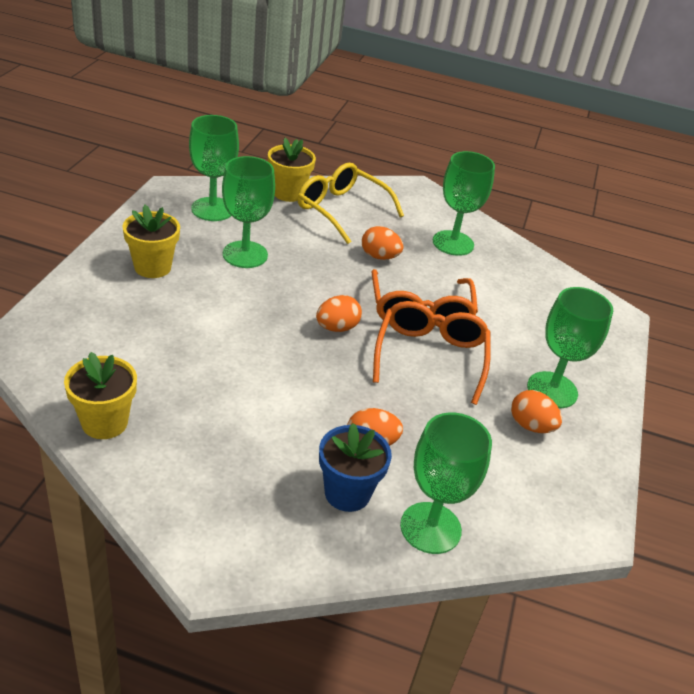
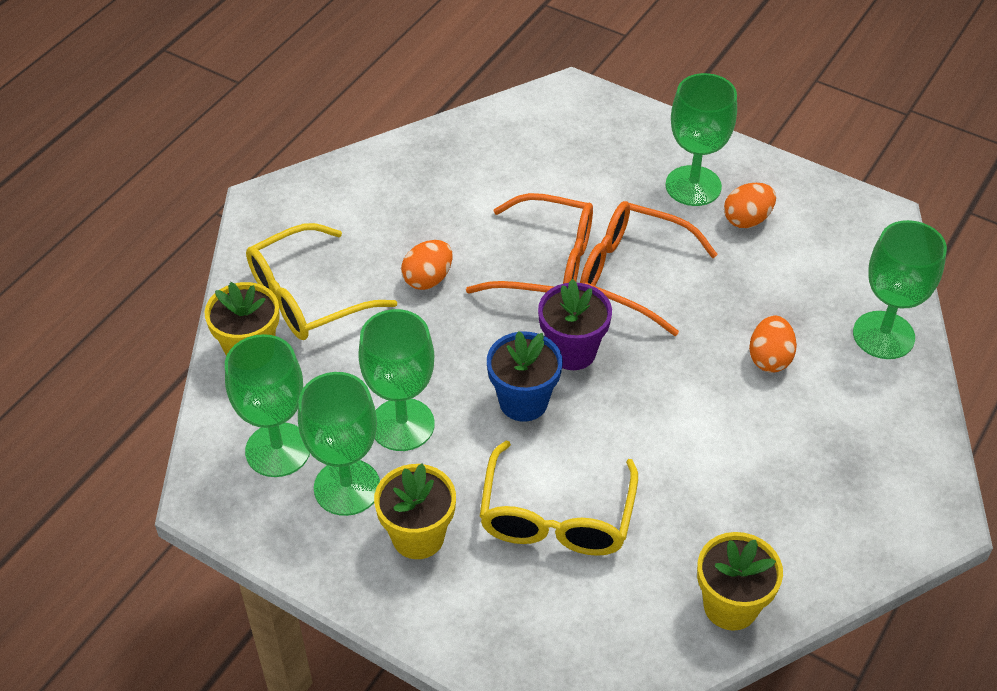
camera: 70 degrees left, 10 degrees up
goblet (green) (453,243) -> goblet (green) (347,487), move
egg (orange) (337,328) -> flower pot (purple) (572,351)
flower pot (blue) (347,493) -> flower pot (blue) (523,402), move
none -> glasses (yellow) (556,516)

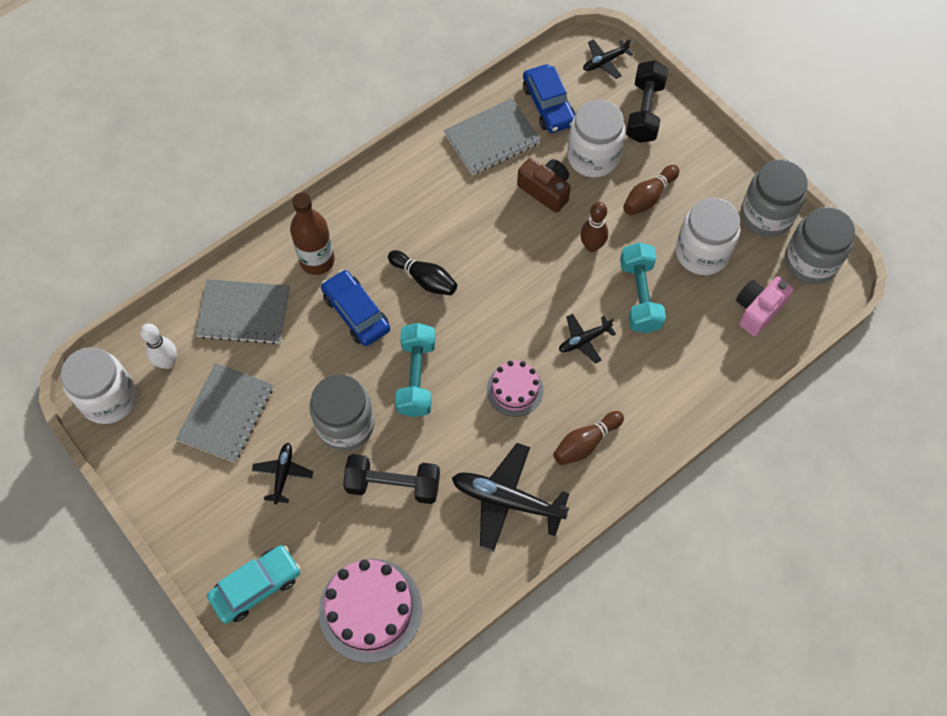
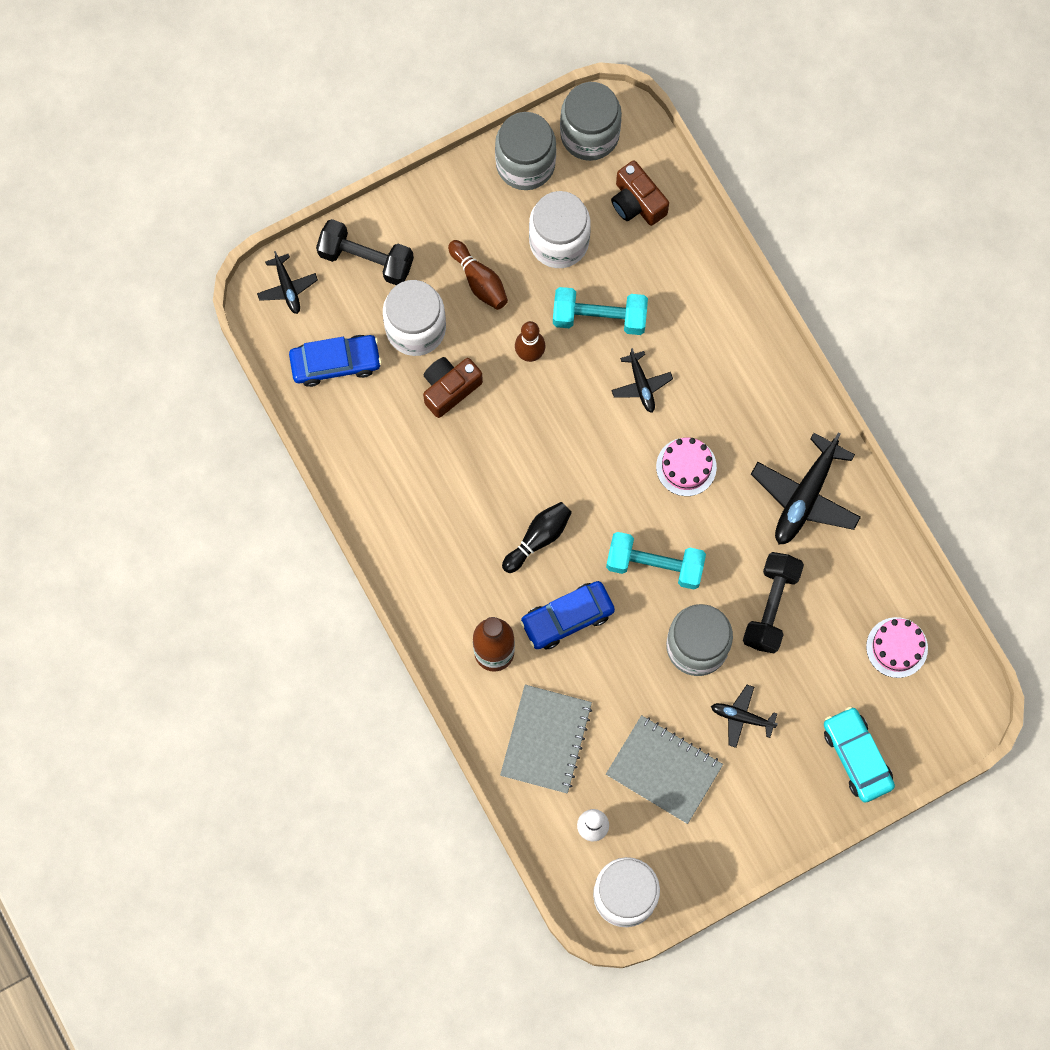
camera: 80 degrees left, 10 degrees up
notebook (grey) (492,139) -> none
camera (pink) (758,310) -> camera (brown) (637,202)
bowling pin (brown) (585,443) -> none
cake (pink) (370,610) -> cake (pink) (897,647), x0.60

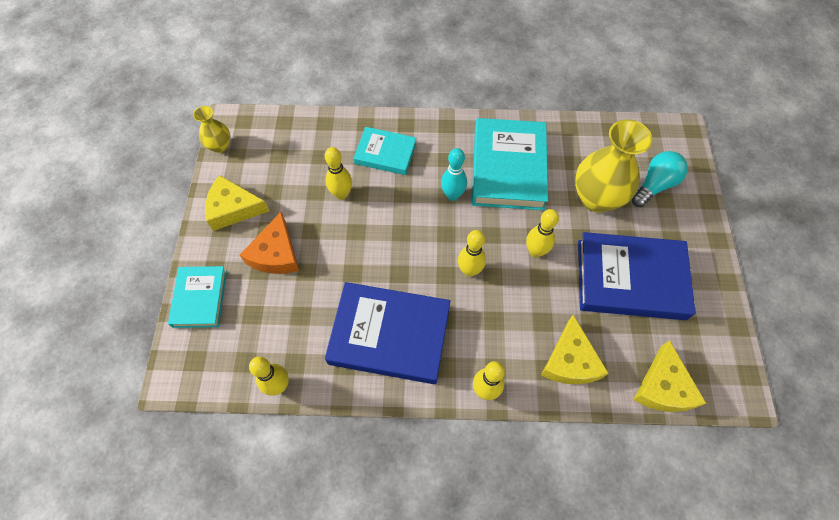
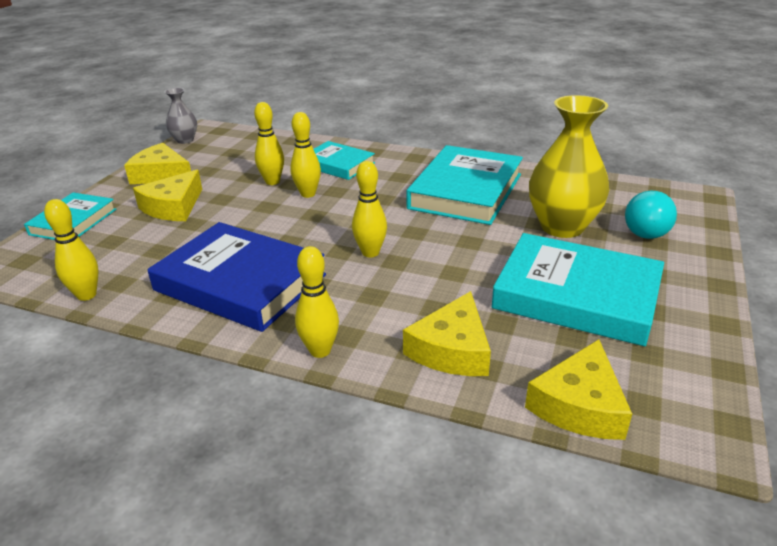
camera: 20 degrees right, 30 degrees down
vase (yellow) (220,146) -> vase (grey) (185,140)
bowling pin (turquoise) (452,195) -> none
light bulb (turquoise) (654,185) -> light bulb (turquoise) (645,228), 135 degrees clockwise
bowling pin (yellow) (535,251) -> bowling pin (yellow) (308,194), move
cheese (orange) (276,253) -> cheese (yellow) (173,207)
book (blue) (630,279) -> book (turquoise) (576,295)

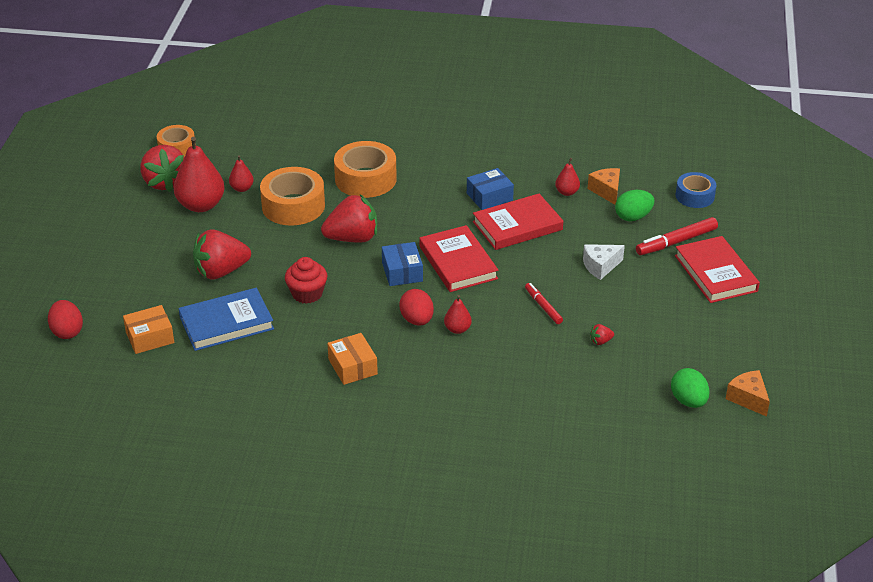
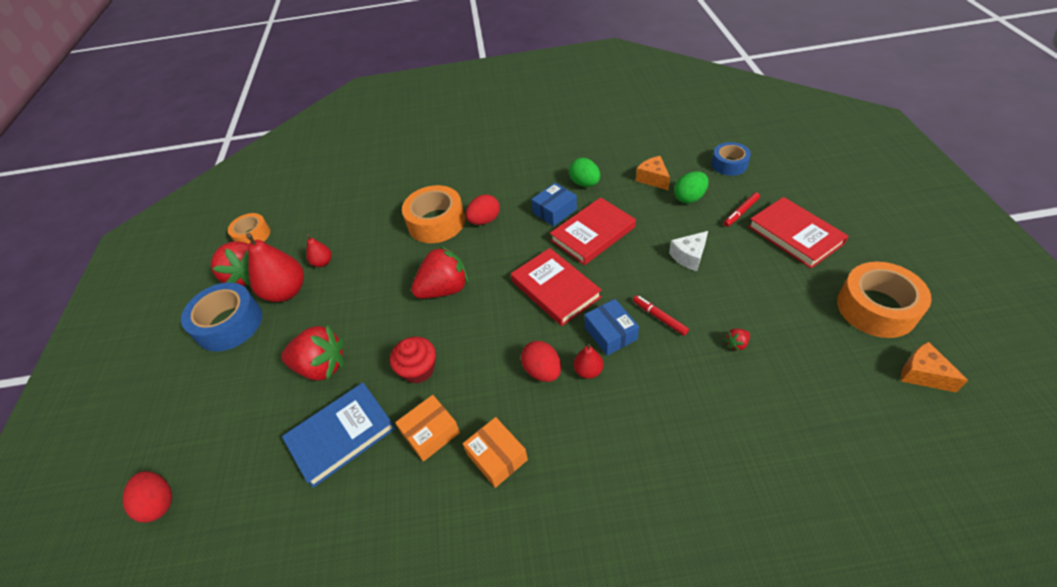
camera: 10 degrees left, 10 degrees up
pear (red) (567,192) -> none
tape (orange) (293,206) -> tape (orange) (876,308), move
marker (red) (676,242) -> marker (red) (741,212), x0.63
strawberry (red) (221,271) -> strawberry (red) (321,367), 135 degrees counterclockwise
box (blue) (402,272) -> box (blue) (610,333), move
box (orange) (150,337) -> box (orange) (430,433), move
egg (green) (688,401) -> egg (green) (585,183), move
none -> egg (red) (484,220)
none -> tape (blue) (229,324)

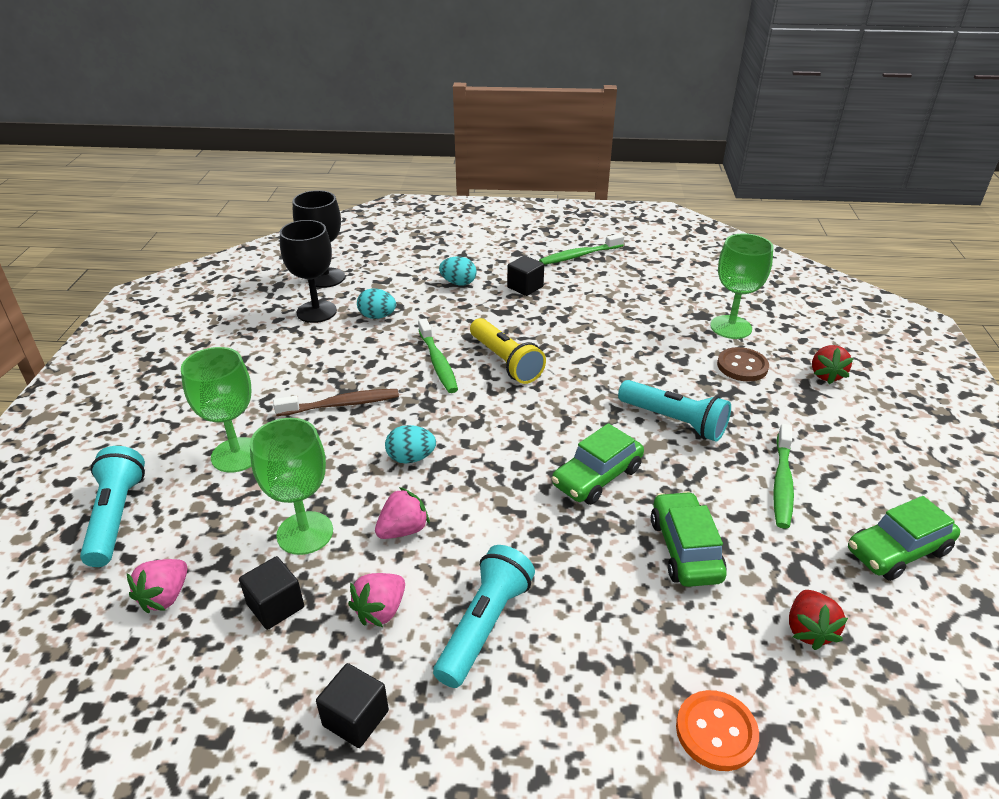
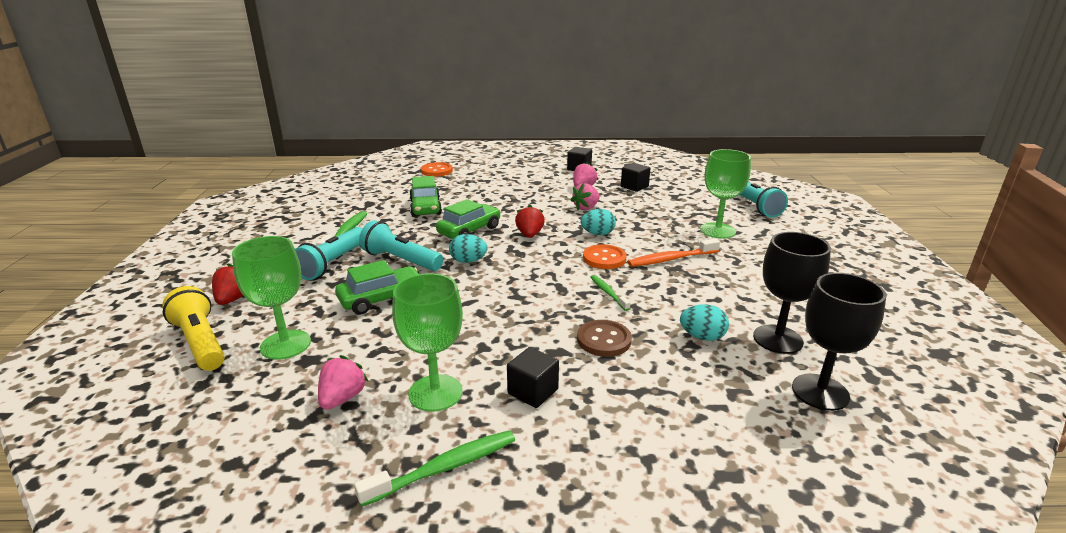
camera: 175 degrees right, 10 degrees down
egg (turquoise) (458,283) -> egg (turquoise) (468,261), move
toothbrush (green) (438,362) -> toothbrush (green) (608,293), x0.62
flashlight (yellow) (505,362) -> flashlight (yellow) (201,342), move
button (brown) (742,366) -> button (brown) (604,340), move
toothbrush (brown) (341,404) -> toothbrush (orange) (671,259)
goblet (green) (305,533) -> goblet (green) (435,393), move
car (green) (897,551) -> car (green) (382,299), move
flashlight (turquoise) (484,625) -> flashlight (turquoise) (332,263), move
strawberry (pink) (165,596) -> strawberry (pink) (342,398), move
strawberry (red) (808,630) -> strawberry (red) (529,235), move
none -> button (orange) (604,258)

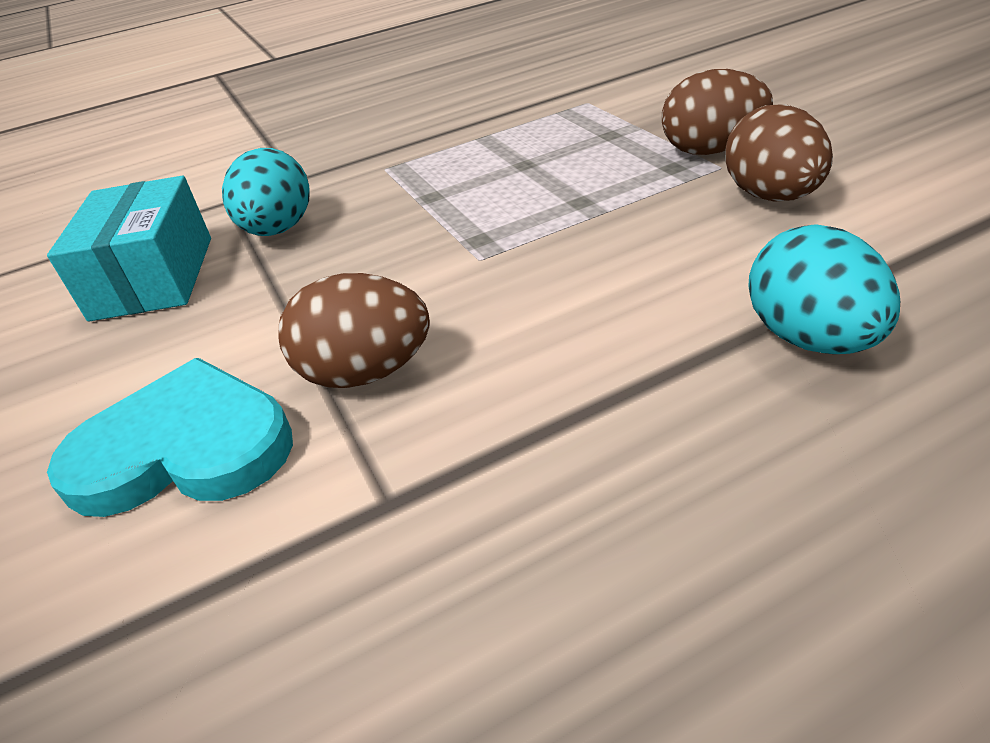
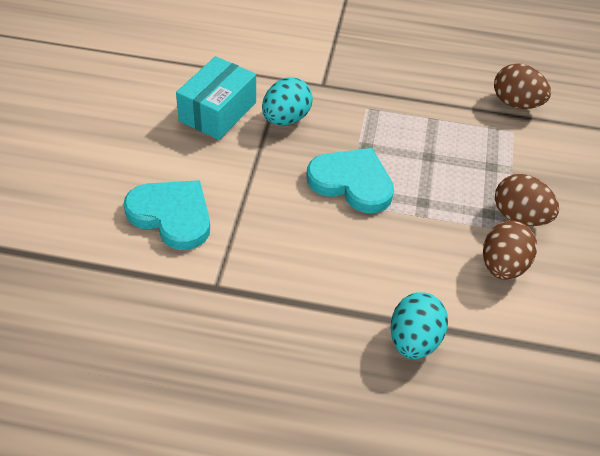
camera: 30 degrees right, 10 degrees up
egg (brown) (366,373) -> egg (brown) (516,103), move
none -> heart (turquoise) (352,182)

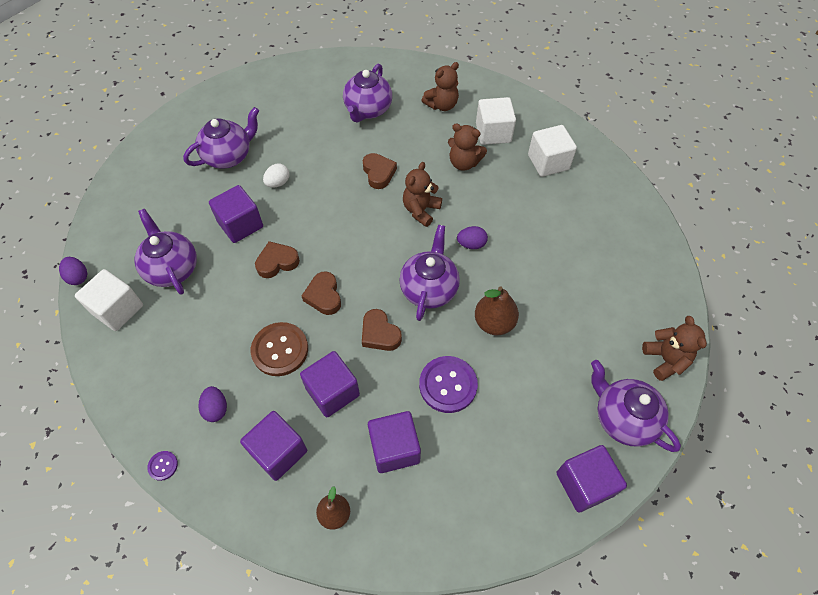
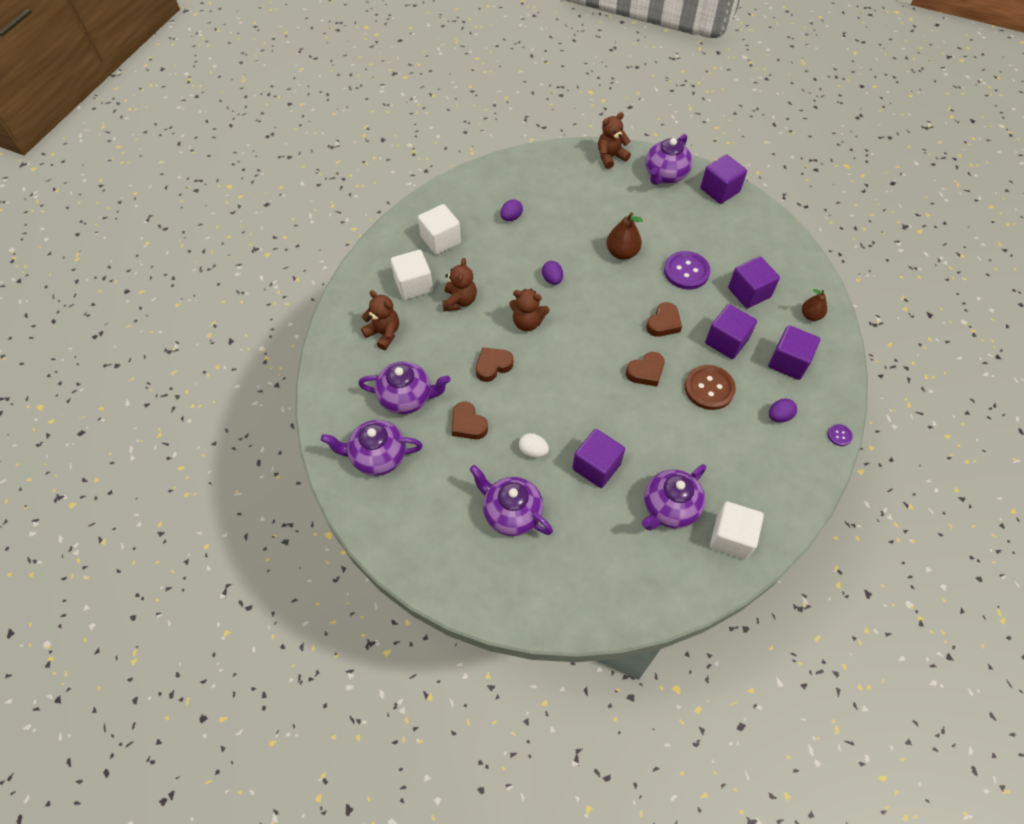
camera: 105 degrees left, 0 degrees up
teapot (purple) (429,289) -> teapot (purple) (377,457), move
heart (brown) (277,262) -> heart (brown) (468,424), move
egg (purple) (78,277) -> egg (purple) (511,217), move

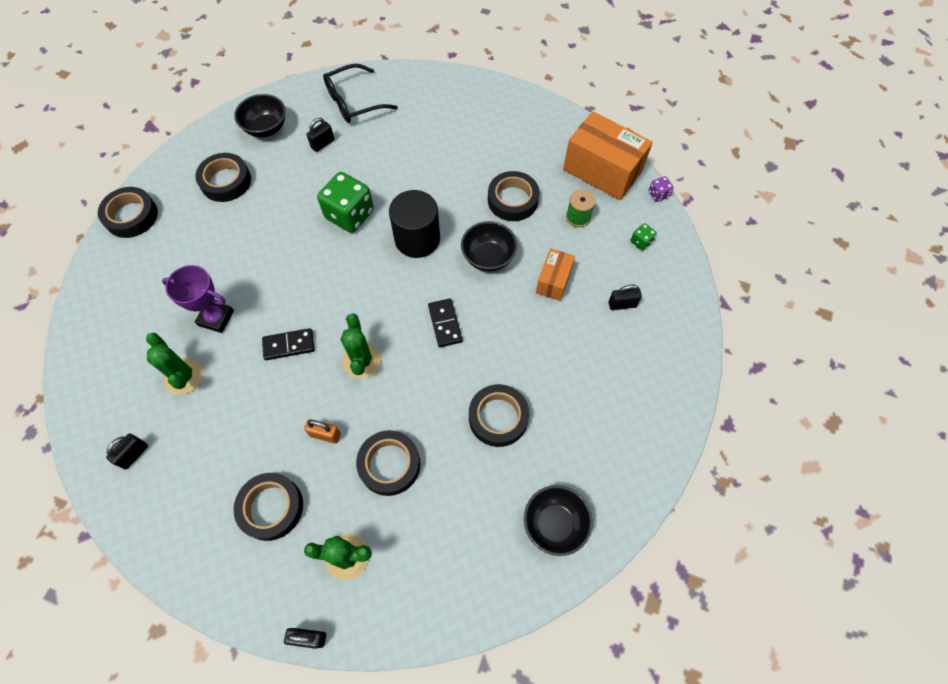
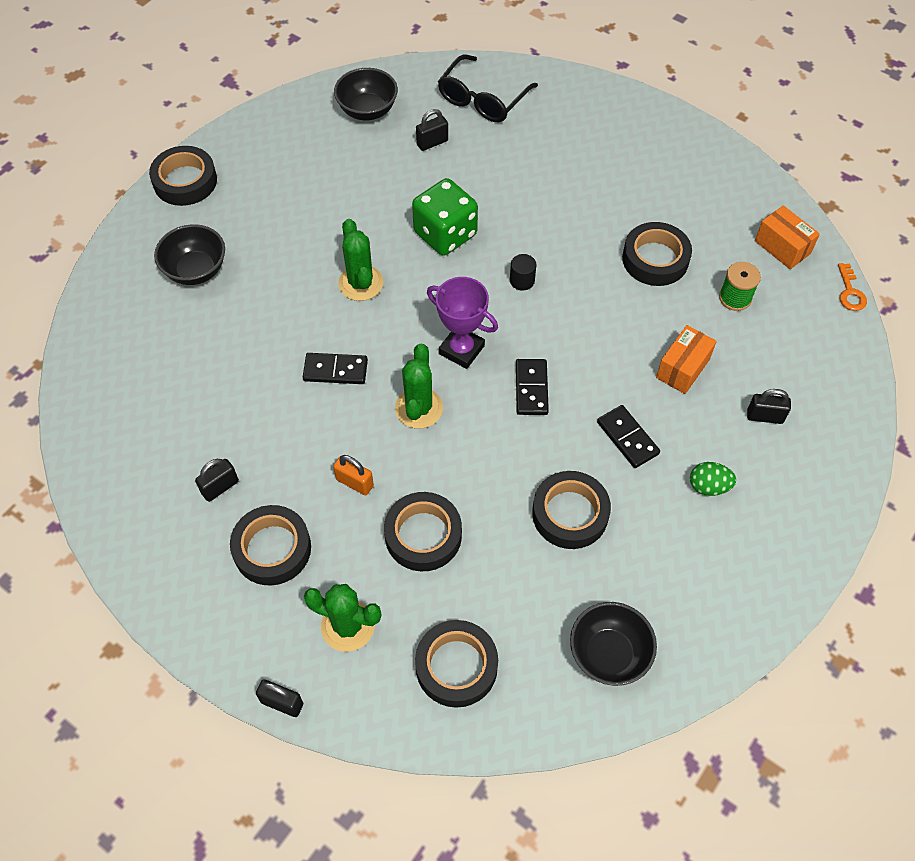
camera: 15 degrees right, 5 degrees down
glasses (black) (353,102) -> glasses (black) (482,99), 45 degrees counterclockwise
box (orange) (602,171) -> box (orange) (782,247), x0.54
tape (black) (226,181) -> tape (black) (456,666), move
dice (purple) (658,194) -> key (orange) (850,292)
cylinder (black) (417,239) -> cylinder (black) (522,280), x0.43
bowl (black) (488,257) -> bowl (black) (196,270), move
dice (green) (641,242) -> none
trophy (purple) (216,318) -> trophy (purple) (461,350), move
cactus (green) (184,376) -> cactus (green) (360,283), move
padlock (black) (134,454) -> padlock (black) (220,487), move
none -> domino (black) (627,438)
none -> egg (green) (708,486)

